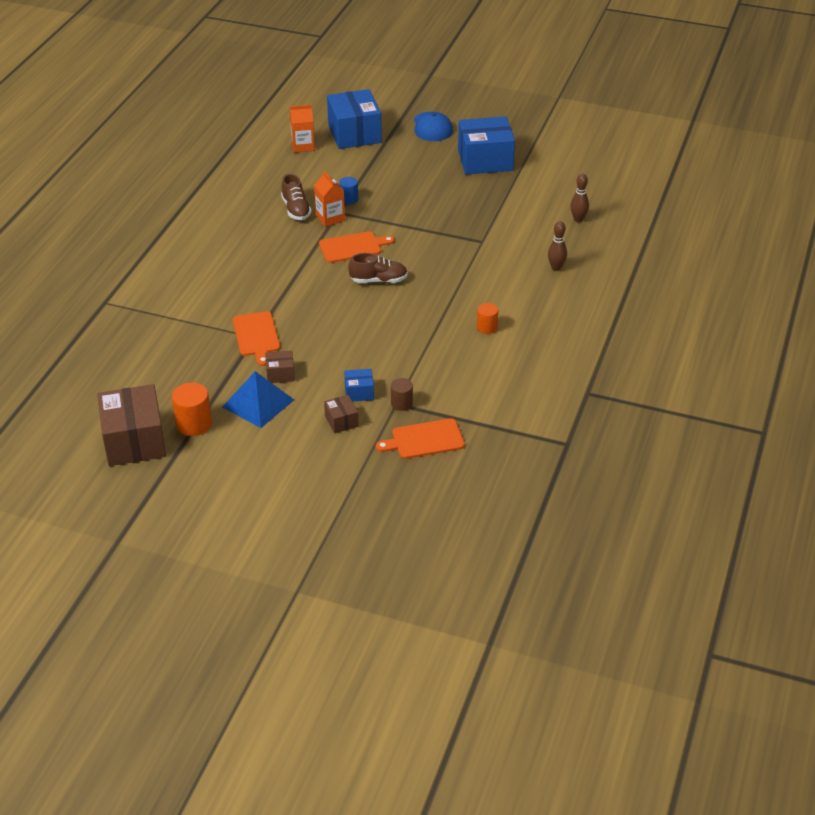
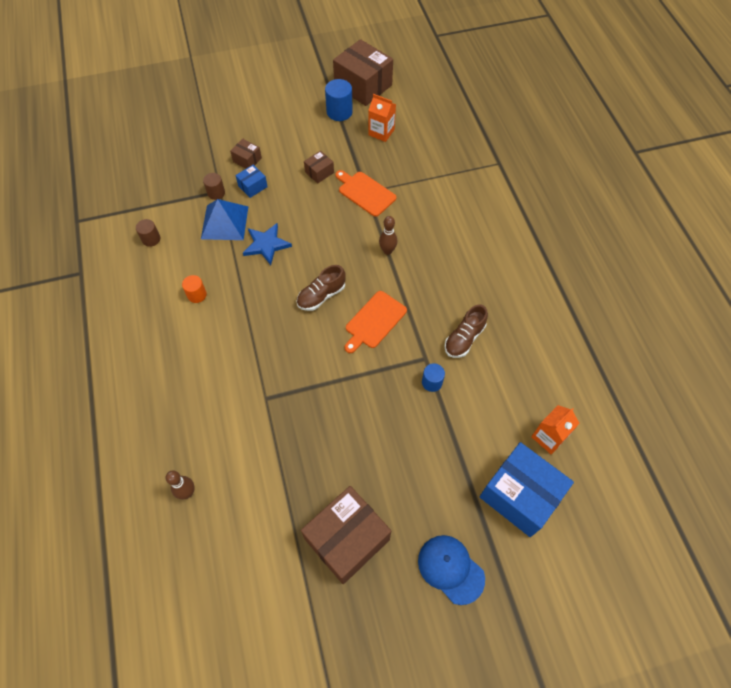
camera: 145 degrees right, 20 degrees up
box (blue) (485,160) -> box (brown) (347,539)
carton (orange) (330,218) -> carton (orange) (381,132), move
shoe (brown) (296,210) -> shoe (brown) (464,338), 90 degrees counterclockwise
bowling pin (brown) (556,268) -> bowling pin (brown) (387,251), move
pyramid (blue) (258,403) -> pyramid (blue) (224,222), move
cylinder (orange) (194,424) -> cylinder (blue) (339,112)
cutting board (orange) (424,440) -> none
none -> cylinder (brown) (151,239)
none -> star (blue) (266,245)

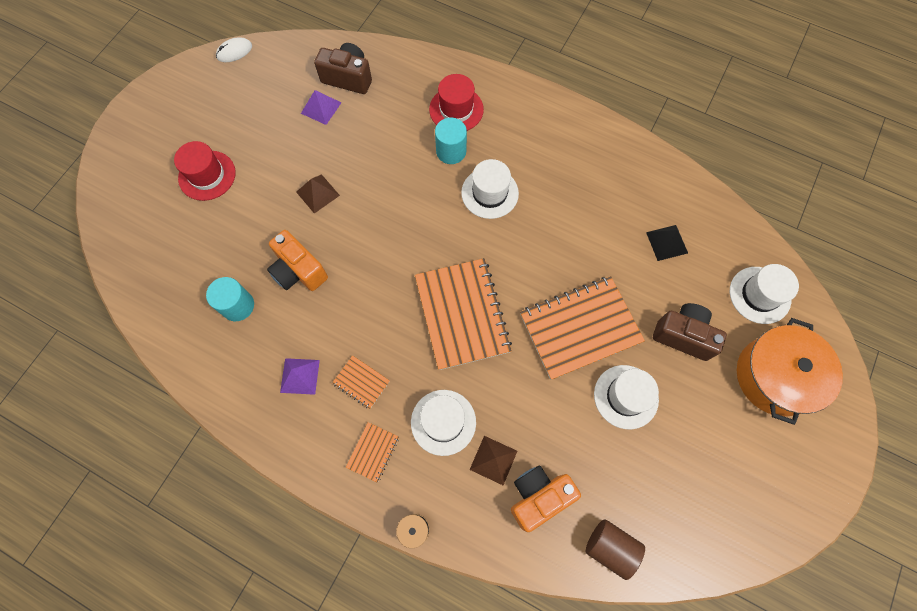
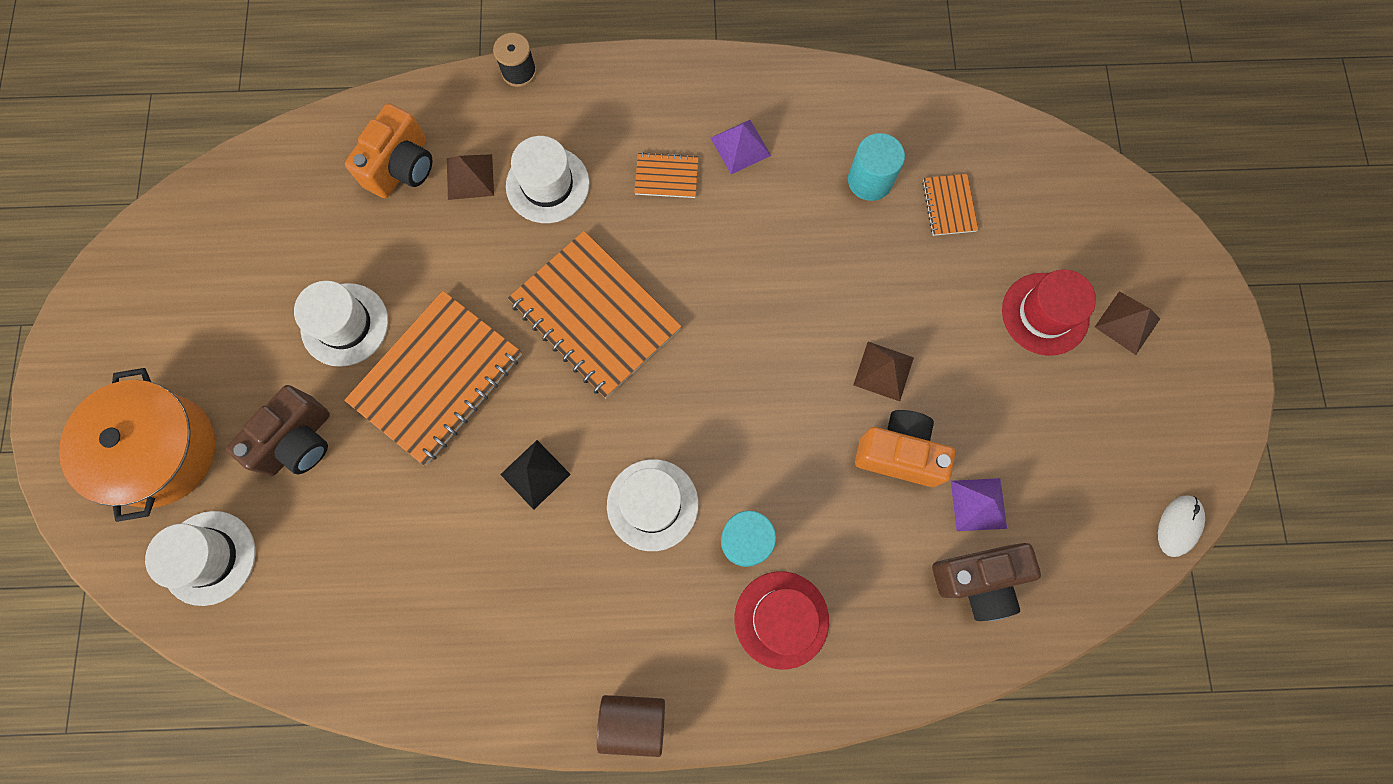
camera: 150 degrees right, 5 degrees up
pyramid (black) (667,242) -> pyramid (black) (535,474), move
camera (orange) (299,271) -> camera (orange) (899,453), move
camera (brown) (683,335) -> camera (brown) (298,441), 45 degrees counterclockwise
notebook (orange) (373,452) -> notebook (orange) (949,206), move
cylinder (brown) (610,547) -> cylinder (brown) (633,721), move
none -> pyramid (brown) (1127,323)

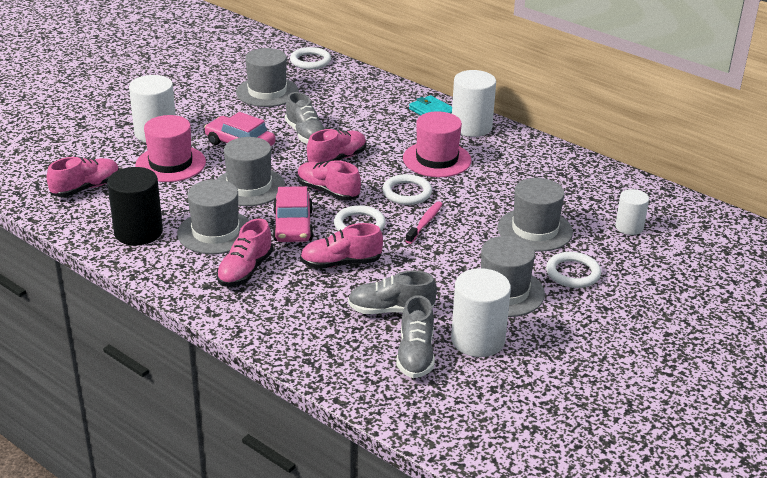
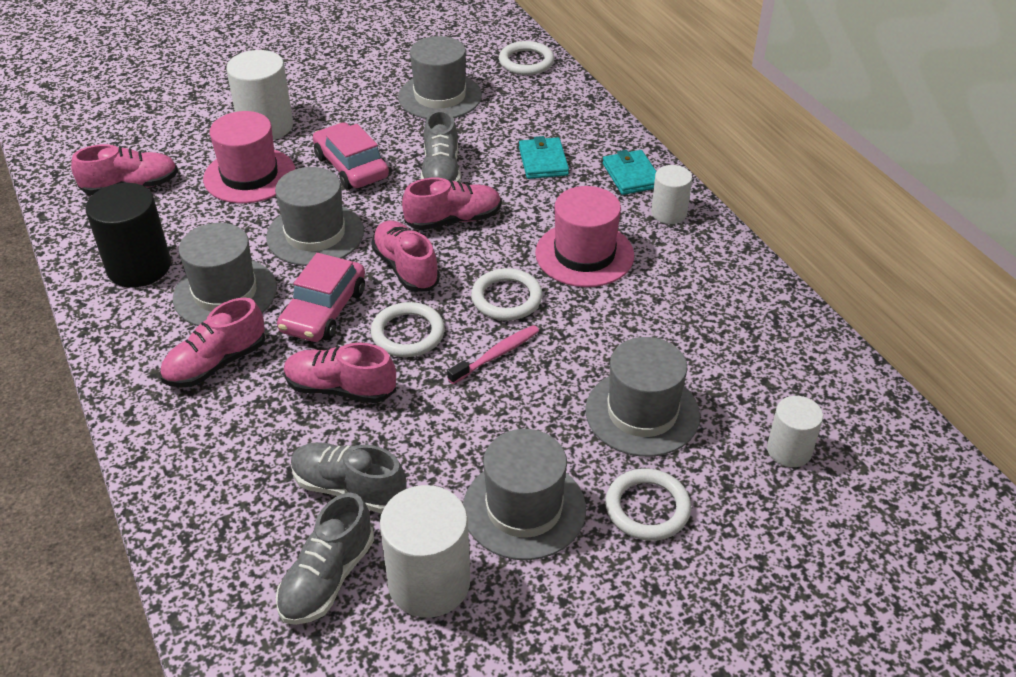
camera: 25 degrees right, 10 degrees up
cylinder (white) (471,127) -> cylinder (white) (669,213), x0.60
none -> wallet (turquoise) (543,161)

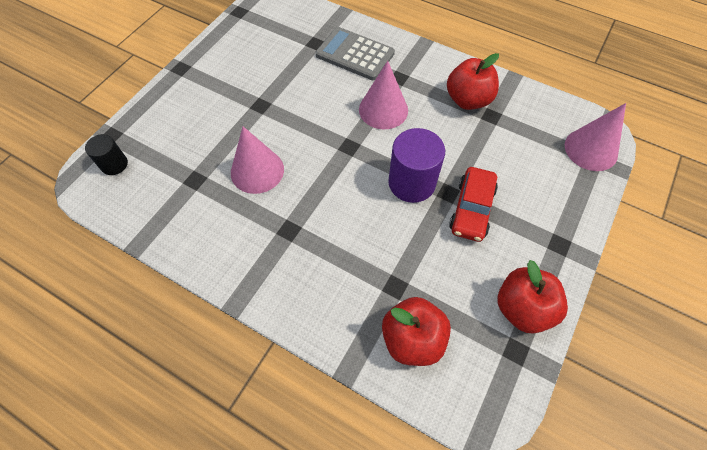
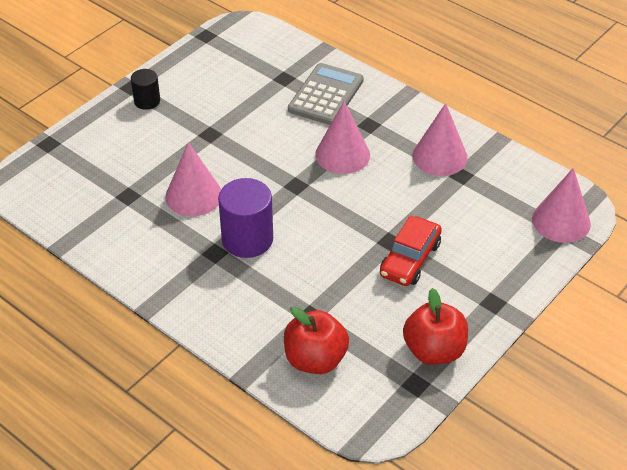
camera: 10 degrees right, 15 degrees down
calculator (grey) (355,54) -> calculator (grey) (326,95), 75 degrees clockwise
apple (red) (468,100) -> cone (pink) (439,156)
cylinder (purple) (411,183) -> cylinder (purple) (247,239), move
cylinder (black) (114,164) -> cylinder (black) (147,101), move

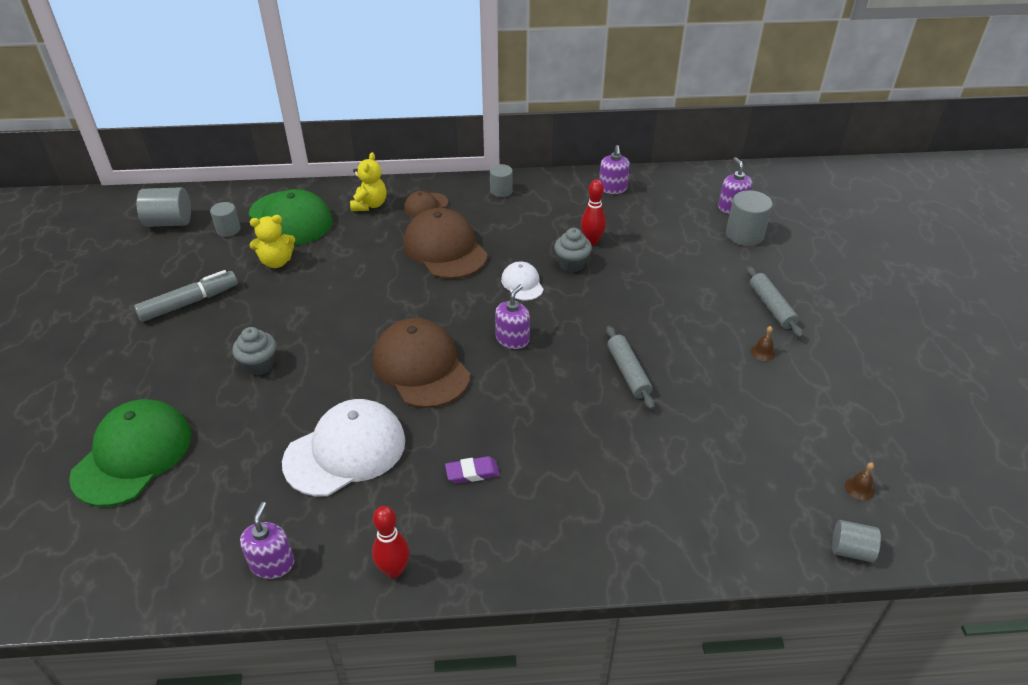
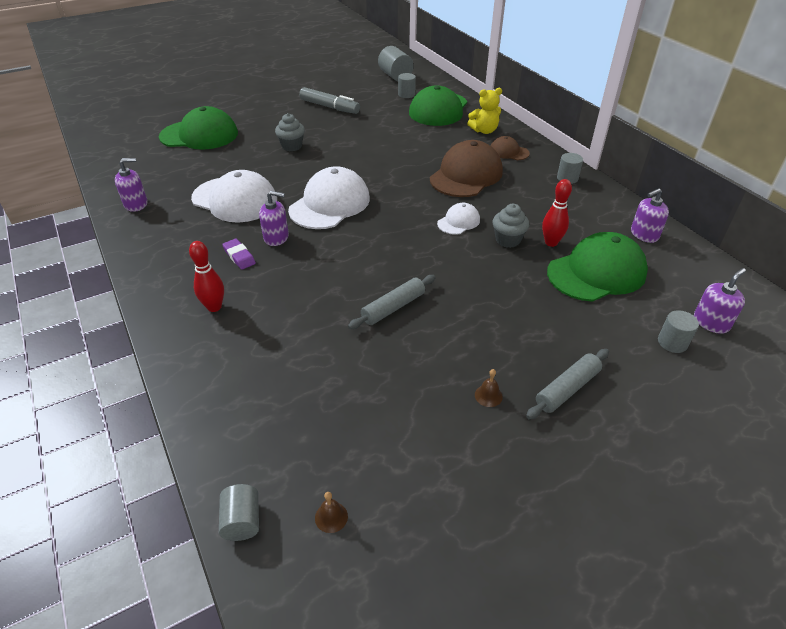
camera: 65 degrees right, 0 degrees up
cylinder (grey) (744,235) -> cylinder (grey) (672,342), x0.63
teddy bear (yellow) (276,262) -> none
soap dispenser (purple) (512,339) -> soap dispenser (purple) (276,237), move
cap (brown) (421,367) -> cap (white) (330,204)
bowling pin (red) (394,570) -> bowling pin (red) (214,307), move
none -> cap (green) (596,272)

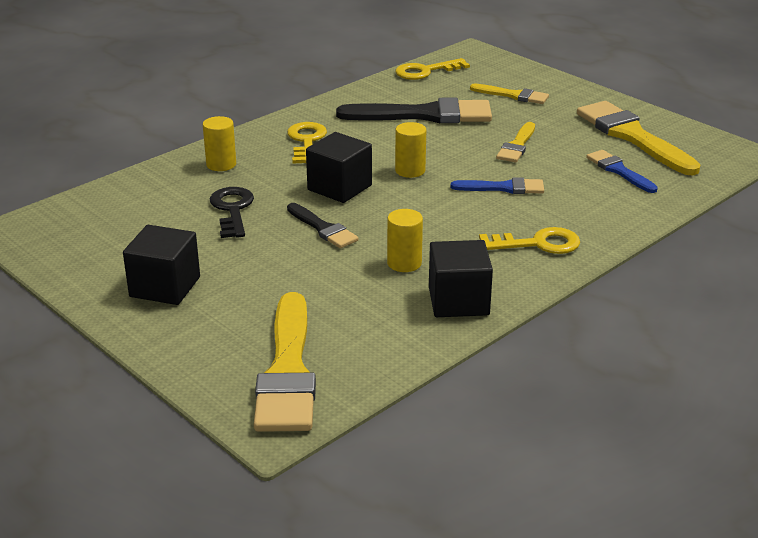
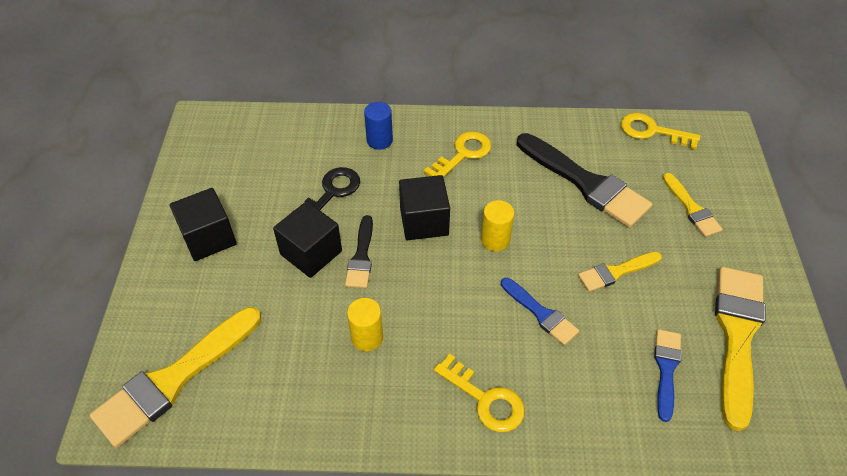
camera: 45 degrees right, 20 degrees up
cylinder (yellow) (221,164) -> cylinder (blue) (379,140)
cube (black) (458,301) -> cube (black) (311,253), move

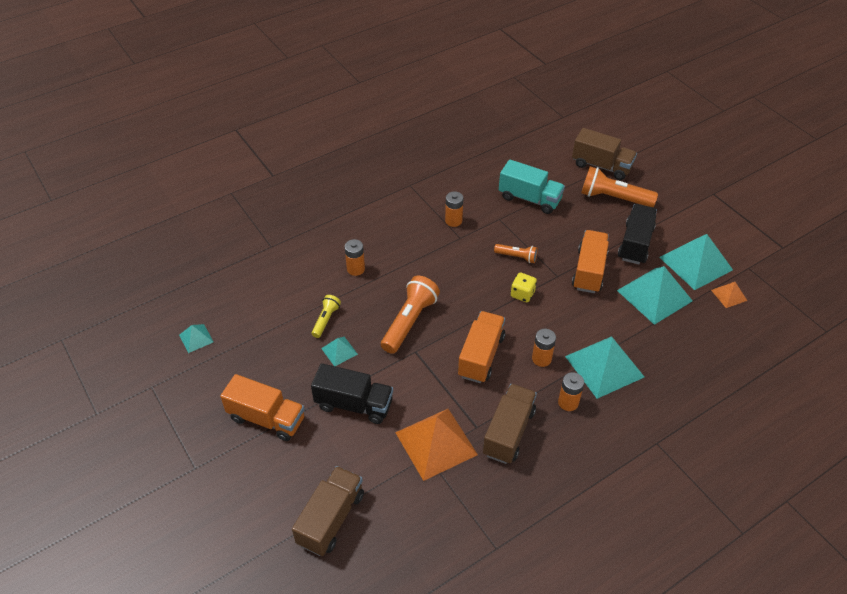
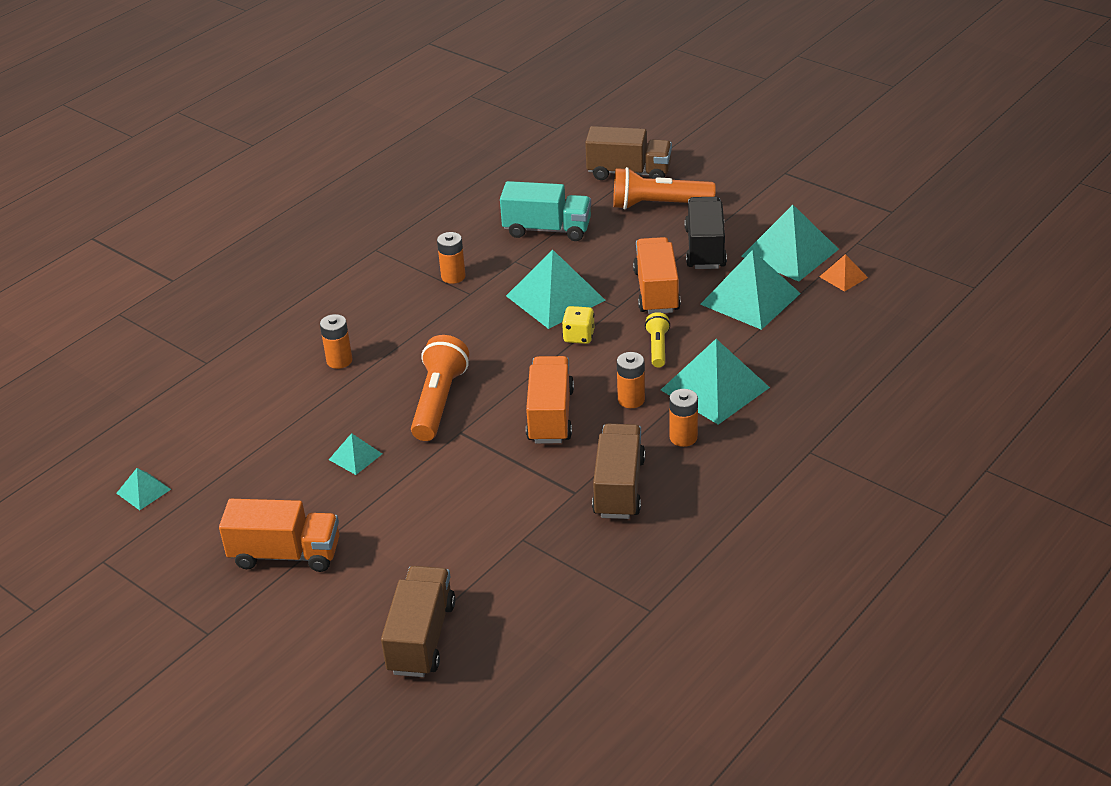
camera: 15 degrees left, 10 degrees down
flashlight (orange) (517,257) -> pyramid (turquoise) (555,298)
flashlight (yellow) (326,320) -> flashlight (yellow) (658,347), move
truck (black) (354,404) -> none
pyramid (orange) (436,443) -> none

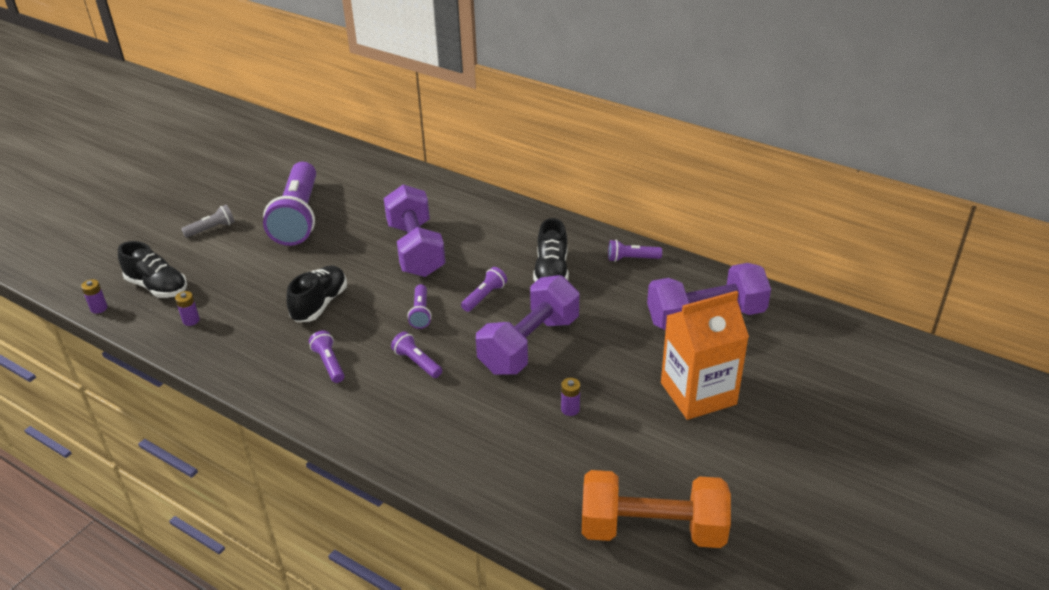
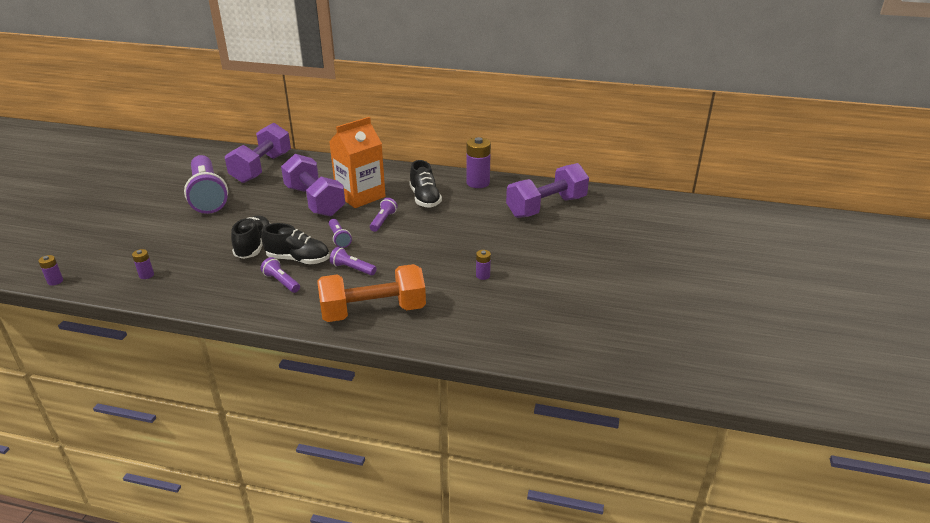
camera: 20 degrees left, 5 degrees down
flashlight (grey) (212,229) -> none
flashlight (purple) (631,259) -> battery (purple) (478,183)
shoe (black) (157,287) -> shoe (black) (298,259), move
dumbbell (purple) (529,345) -> dumbbell (purple) (262,168), move
carton (orange) (698,393) -> carton (orange) (360,196), move
dumbbell (orange) (652,529) -> dumbbell (orange) (373,311), move

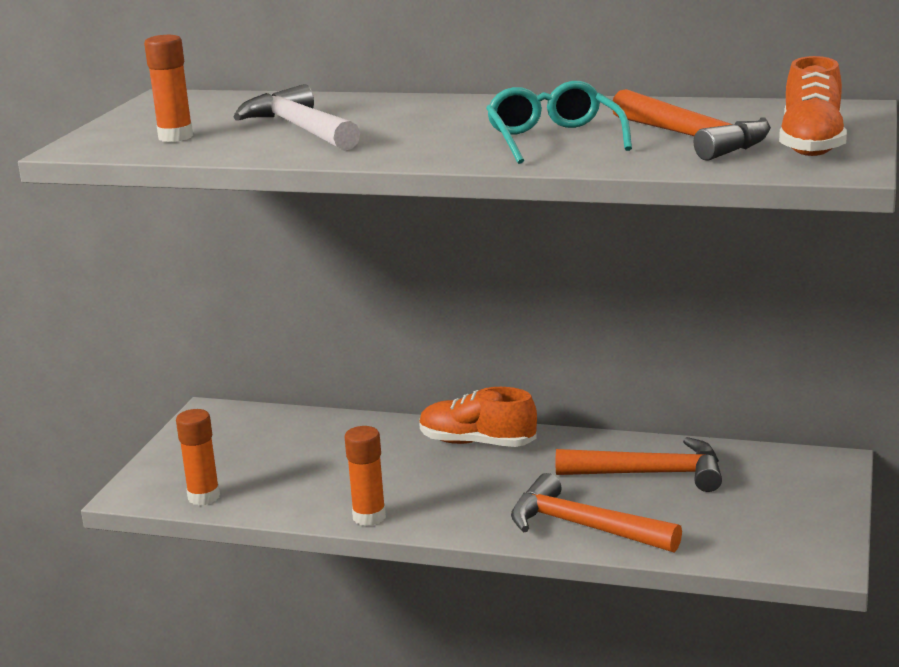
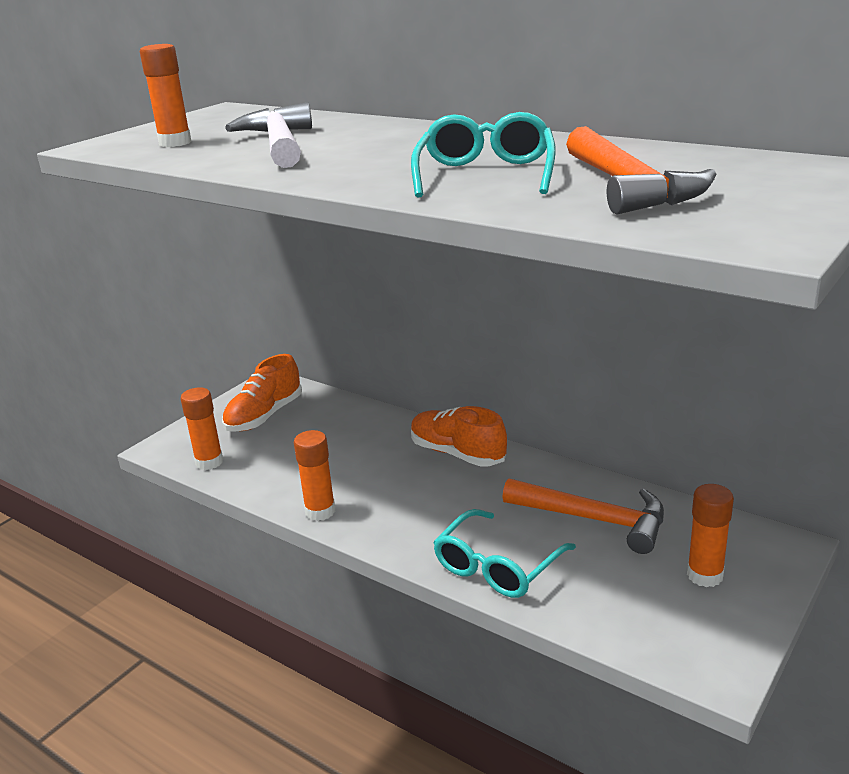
camera: 20 degrees right, 5 degrees up
shoe (orange) (811,144) -> shoe (orange) (264,416), move
hammer (orange) (583,527) -> glasses (turquoise) (497,566)
none -> glue stick (orange) (705,575)

